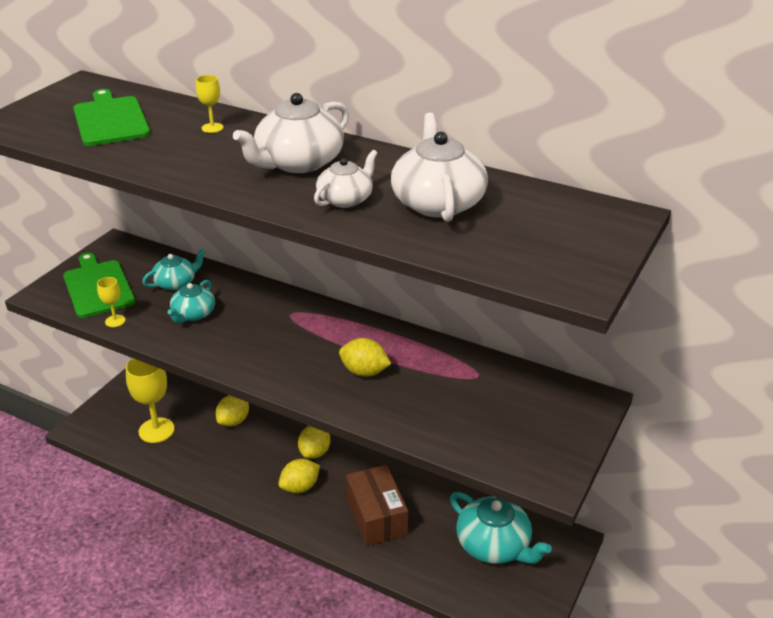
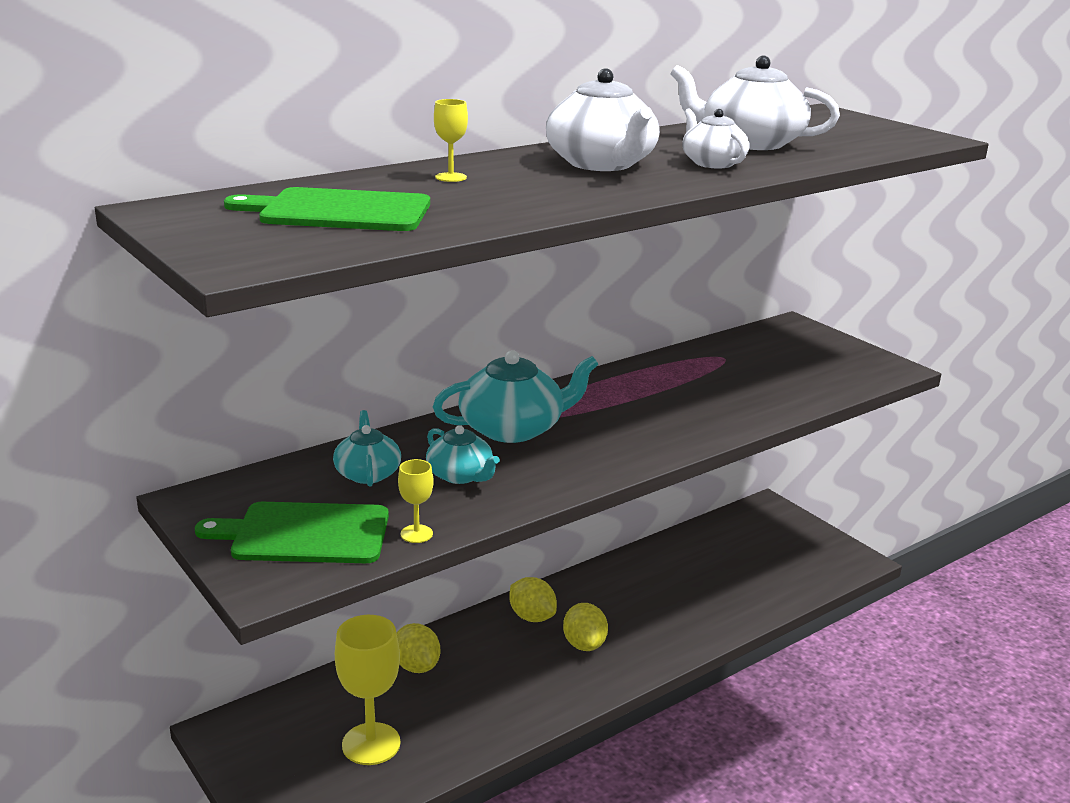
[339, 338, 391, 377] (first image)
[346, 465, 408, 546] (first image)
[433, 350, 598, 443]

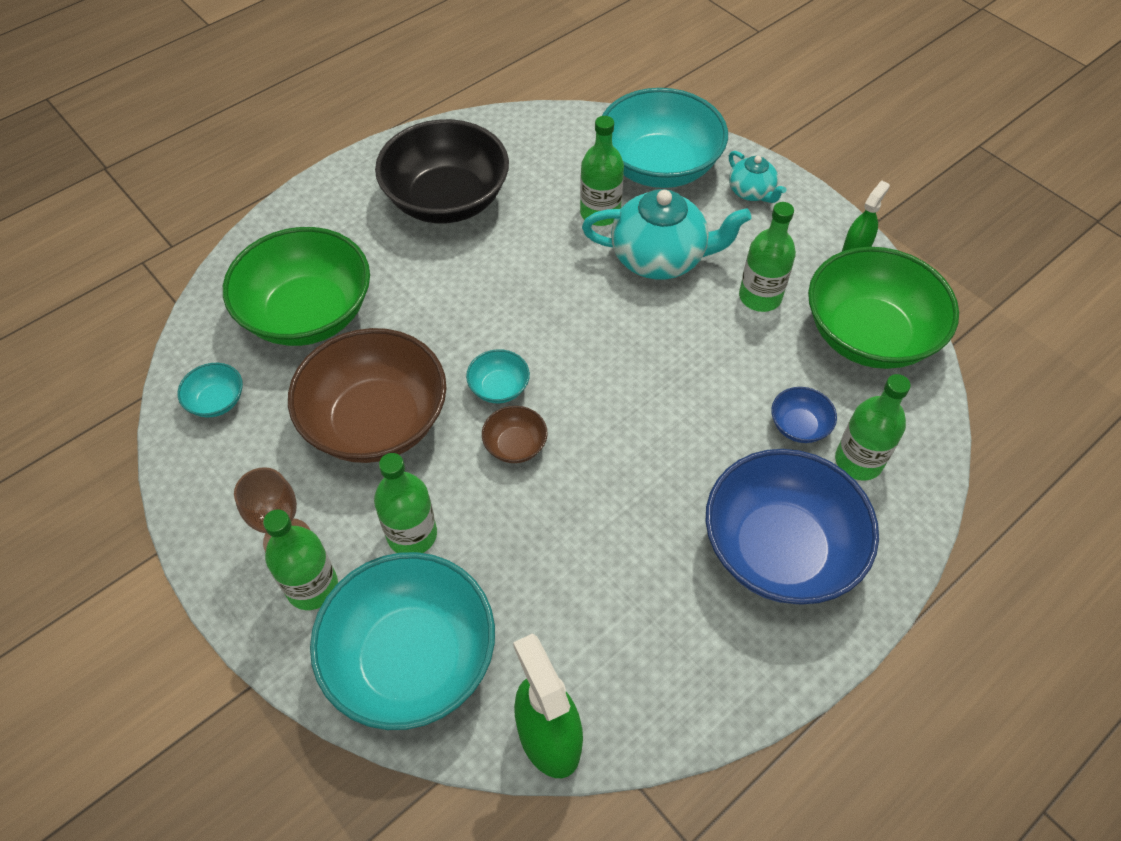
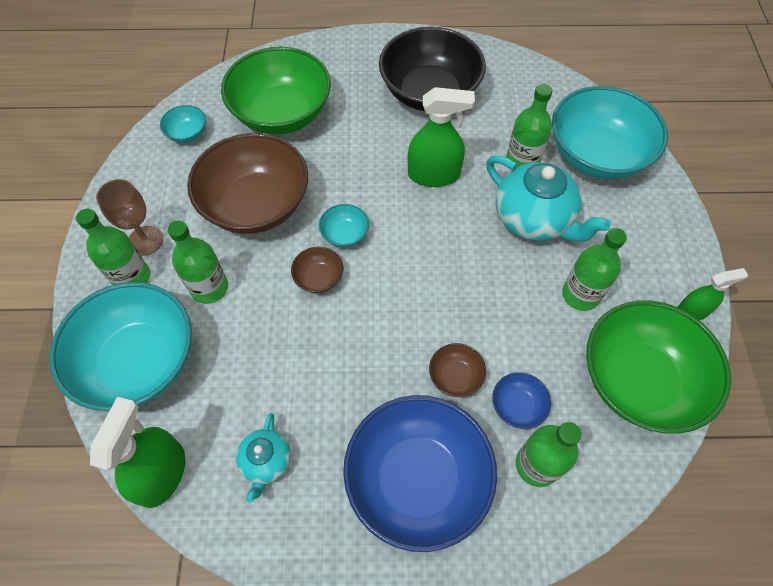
[407, 87, 475, 187]
[429, 343, 486, 397]
[236, 413, 291, 503]

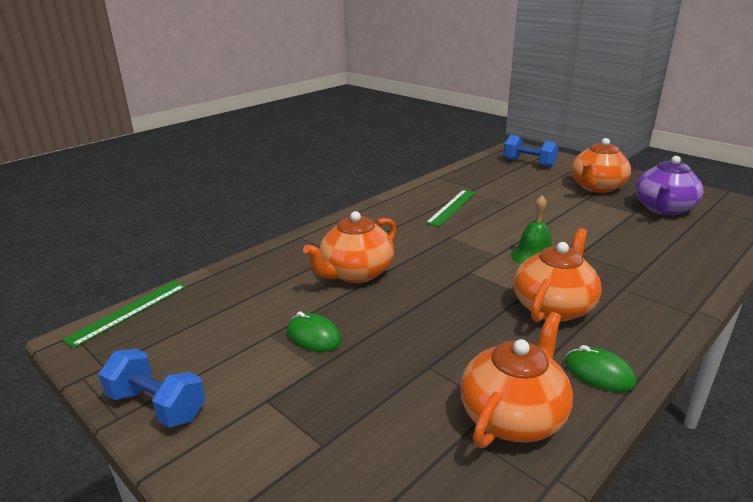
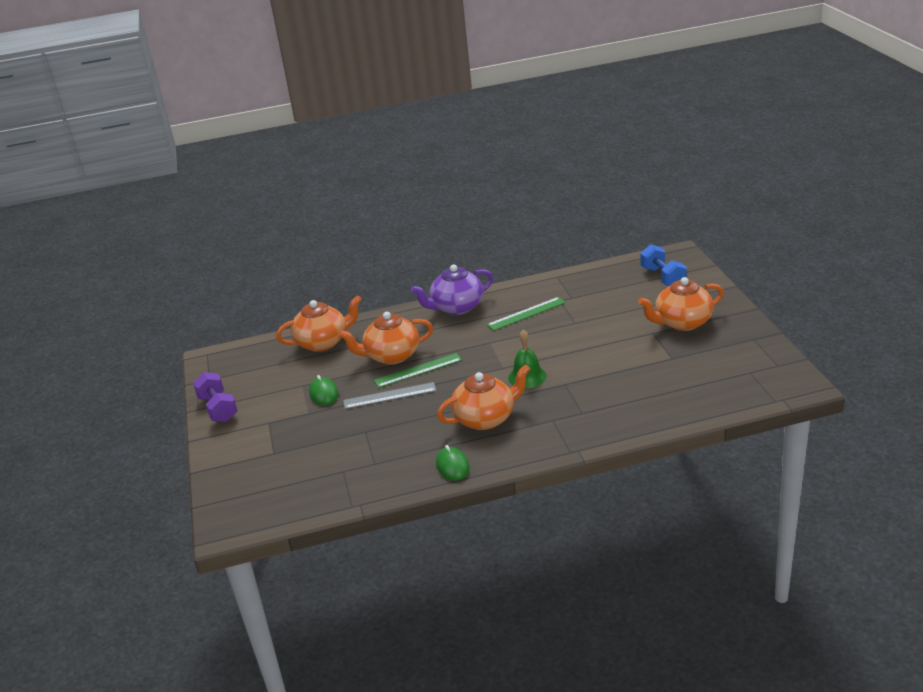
[343, 382, 436, 409]
[374, 353, 462, 388]
[276, 295, 362, 352]
[411, 264, 493, 315]
[193, 372, 237, 422]

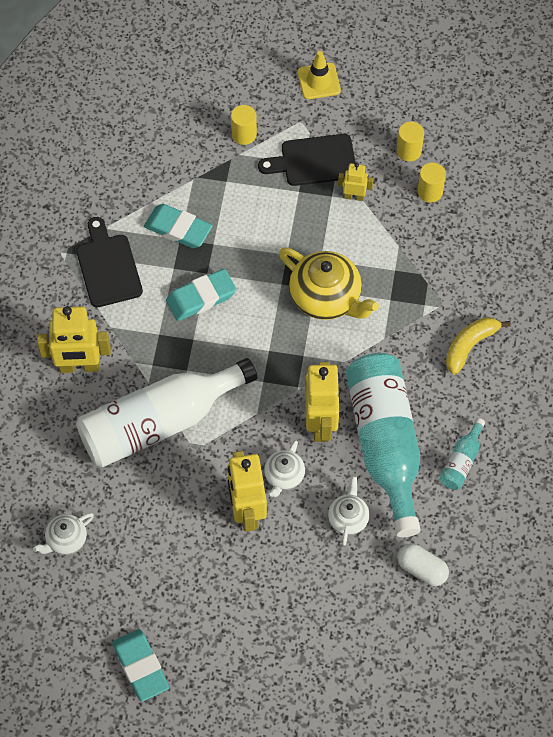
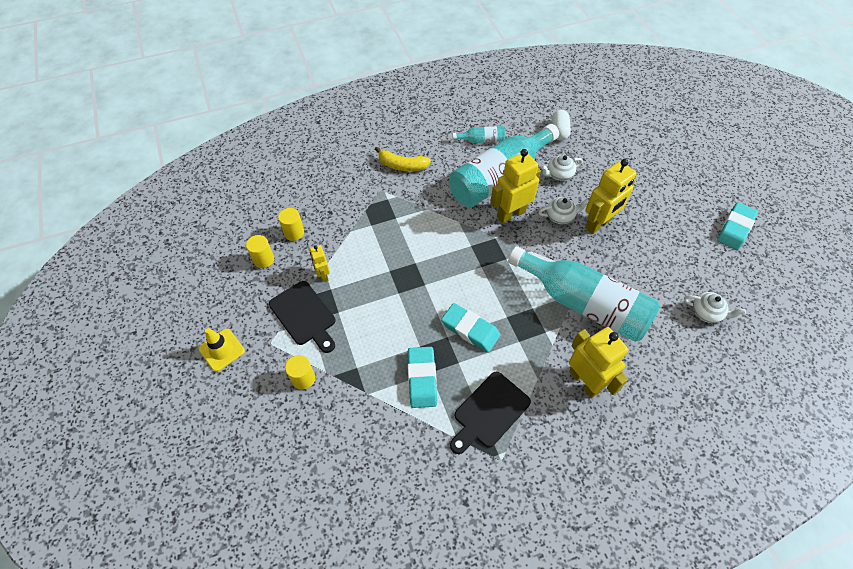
[279, 248, 379, 320] (first image)
[508, 246, 660, 342]

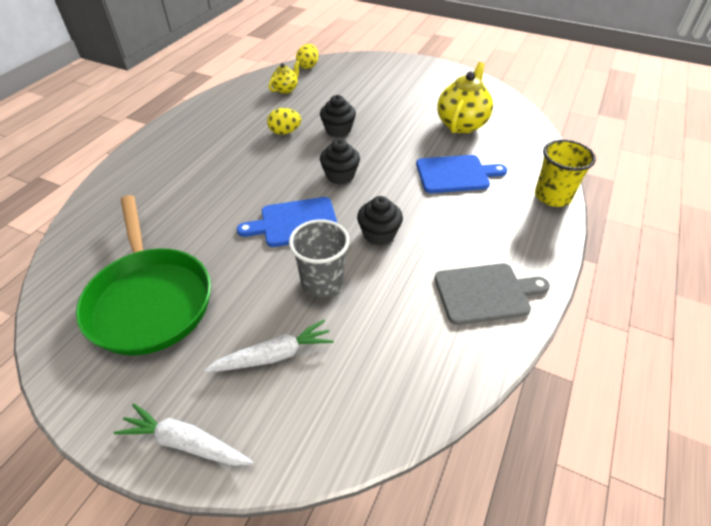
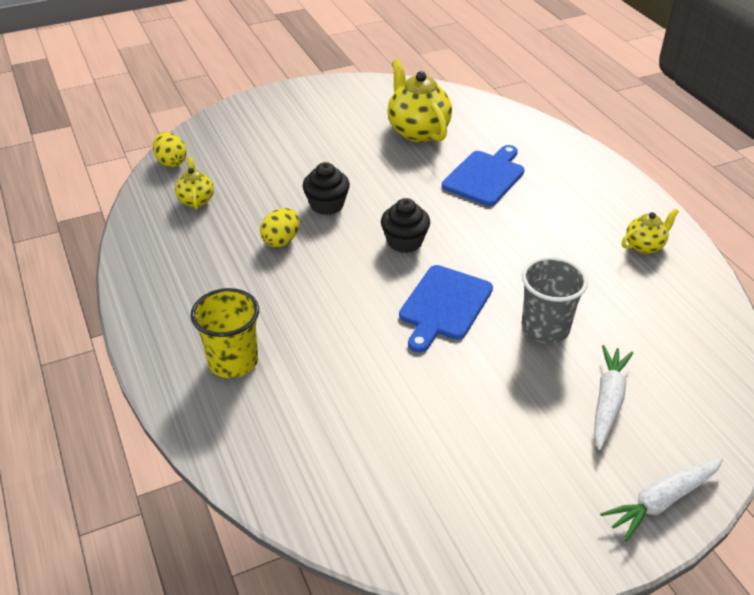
[76, 195, 211, 356] (first image)
[357, 196, 403, 245] (first image)
[191, 288, 259, 378]
[622, 209, 679, 254]

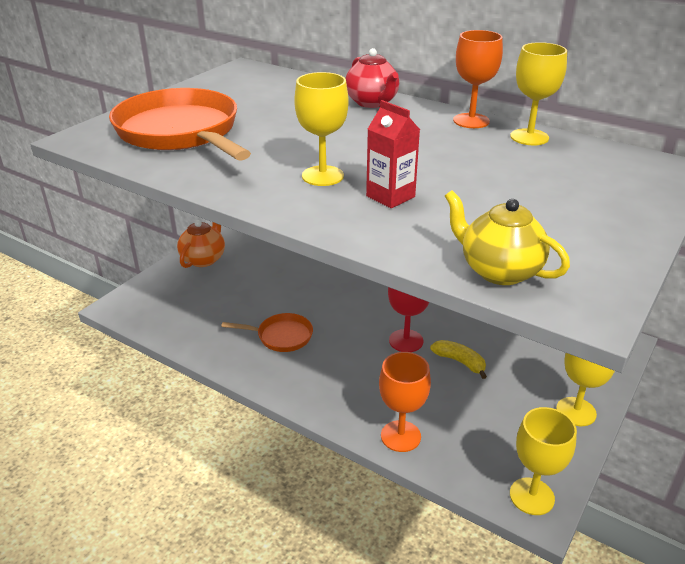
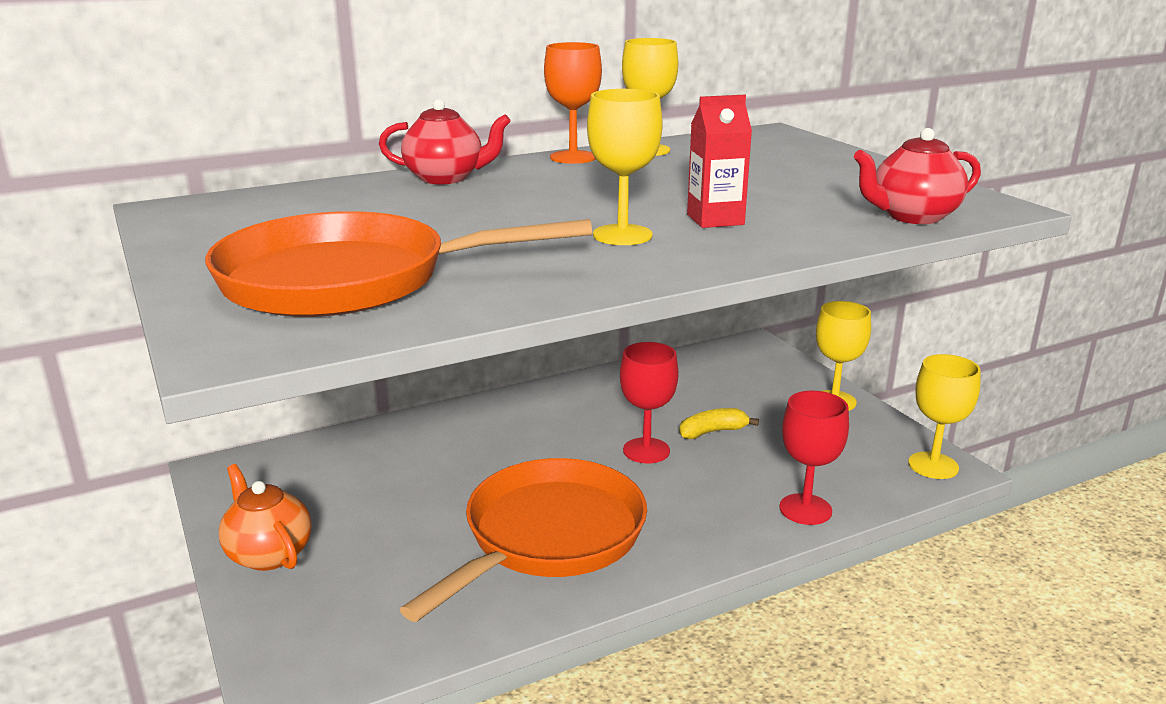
[779, 391, 849, 525]
[854, 128, 981, 224]
[400, 458, 647, 622]

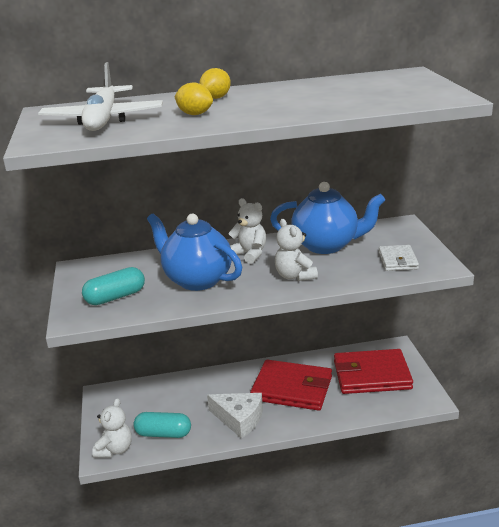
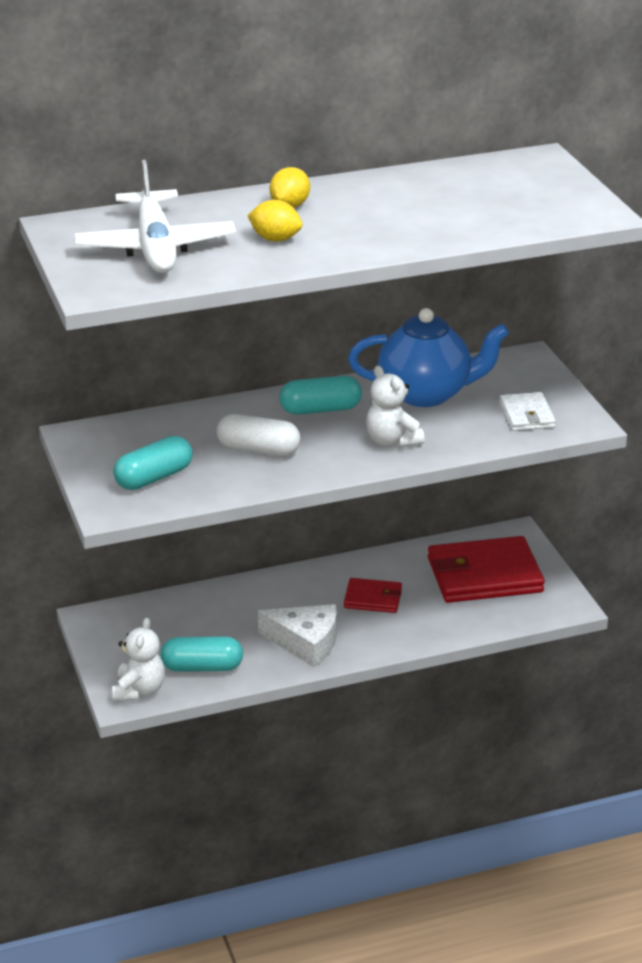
[216, 414, 301, 456]
[280, 375, 362, 415]
[344, 578, 402, 613]

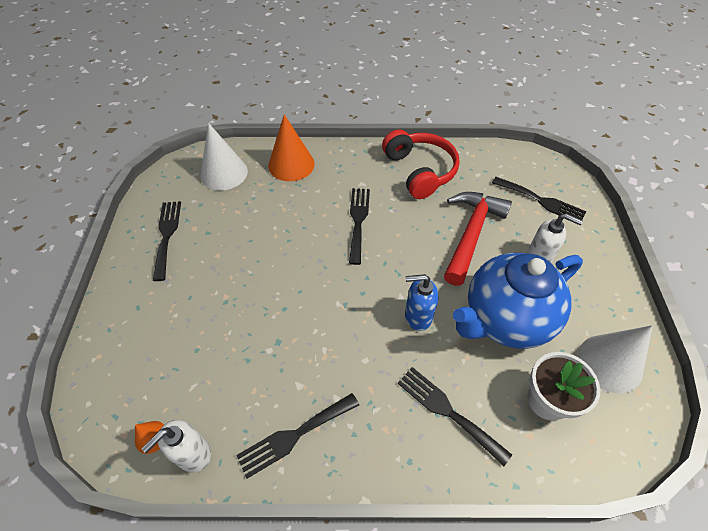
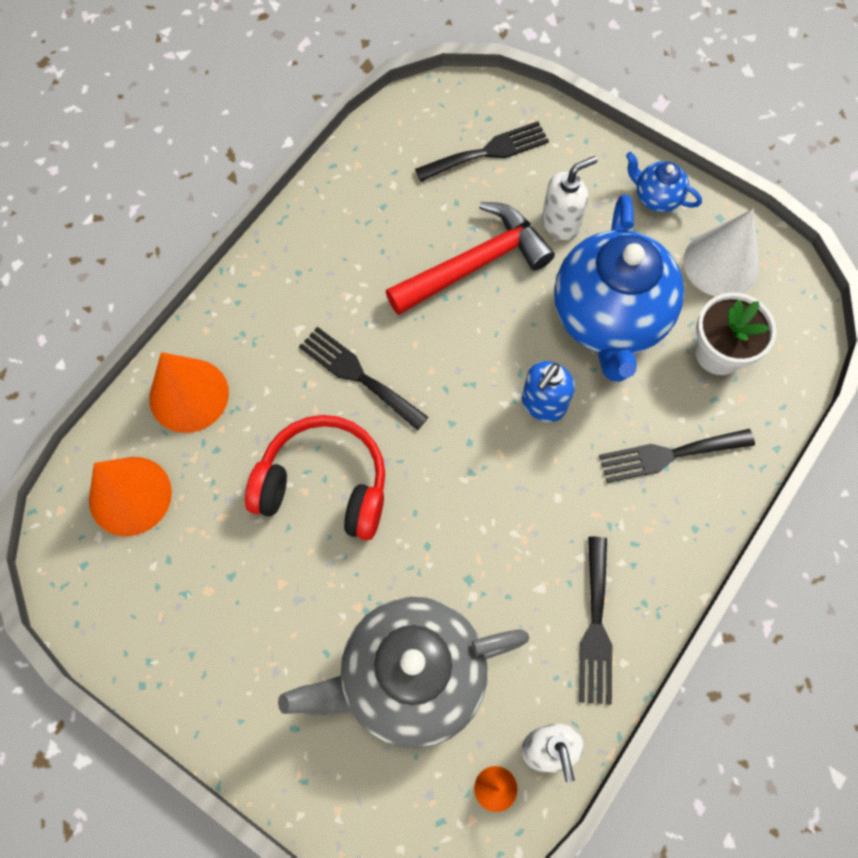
[153, 201, 181, 281] (first image)
[278, 597, 529, 749]
[626, 152, 702, 212]
[245, 415, 385, 540]
[89, 457, 172, 536]
[385, 202, 555, 315]

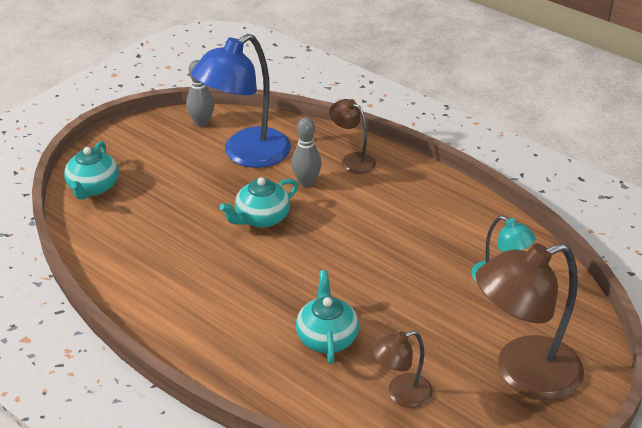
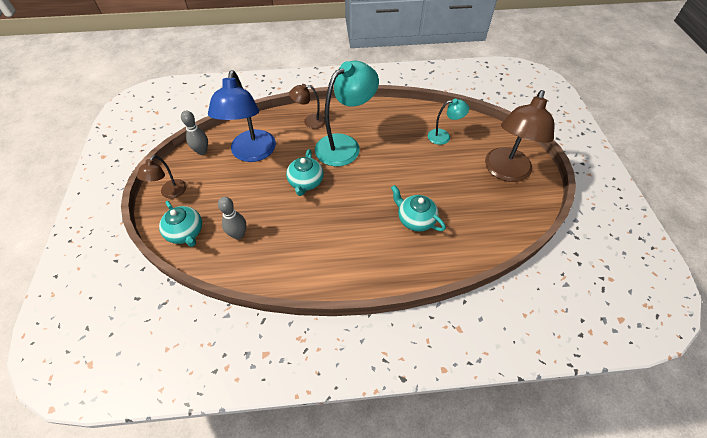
[315, 61, 379, 167]
[218, 197, 246, 240]
[137, 155, 186, 199]

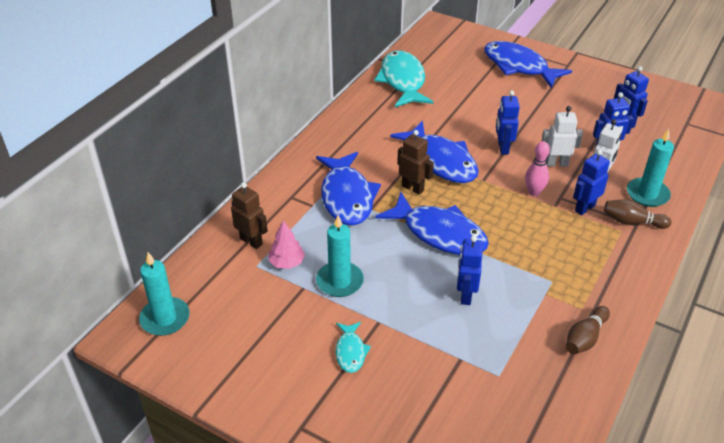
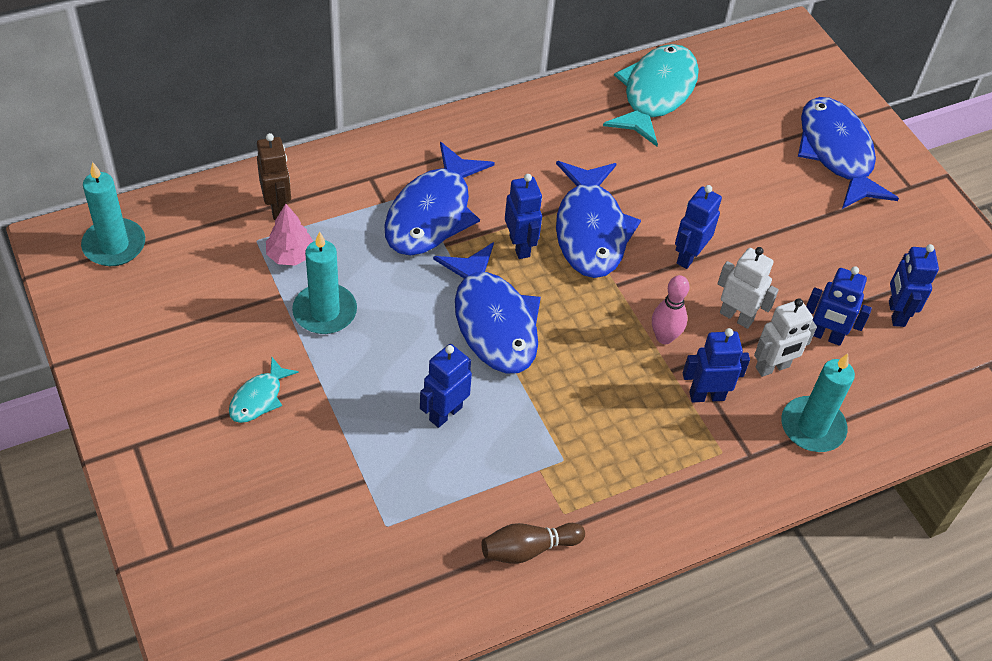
[604, 199, 671, 229] (first image)
[505, 174, 542, 259]

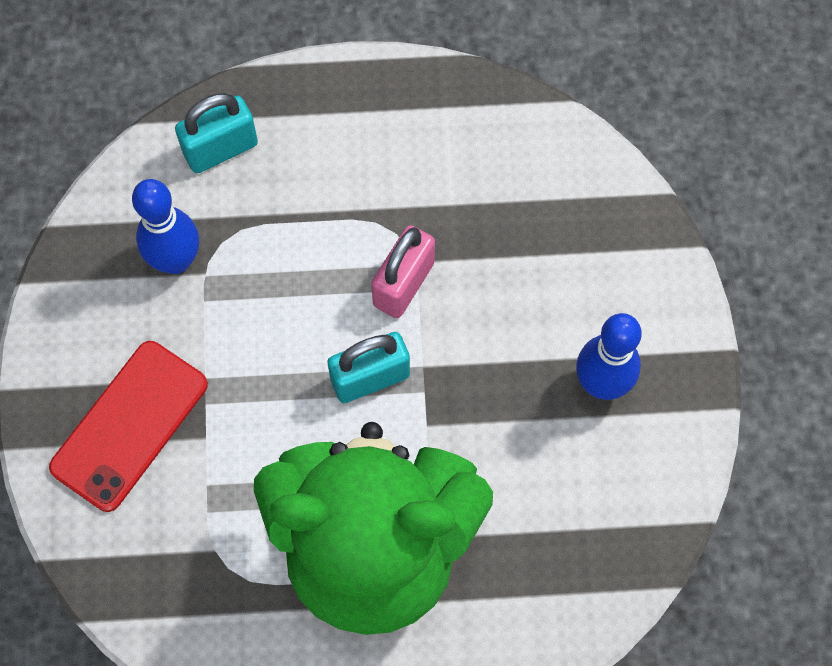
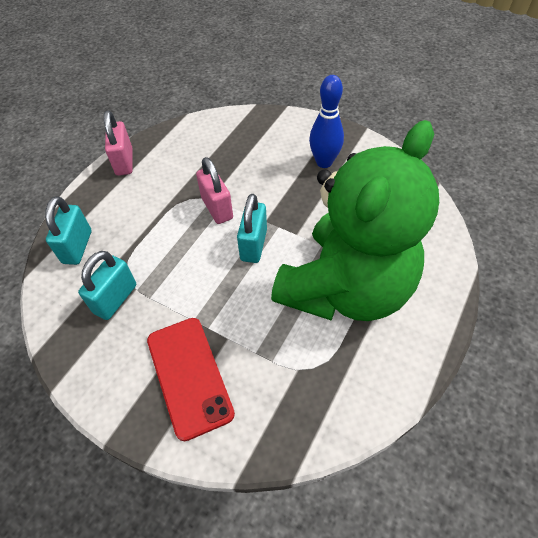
[104, 111, 133, 176]
[78, 251, 136, 320]

